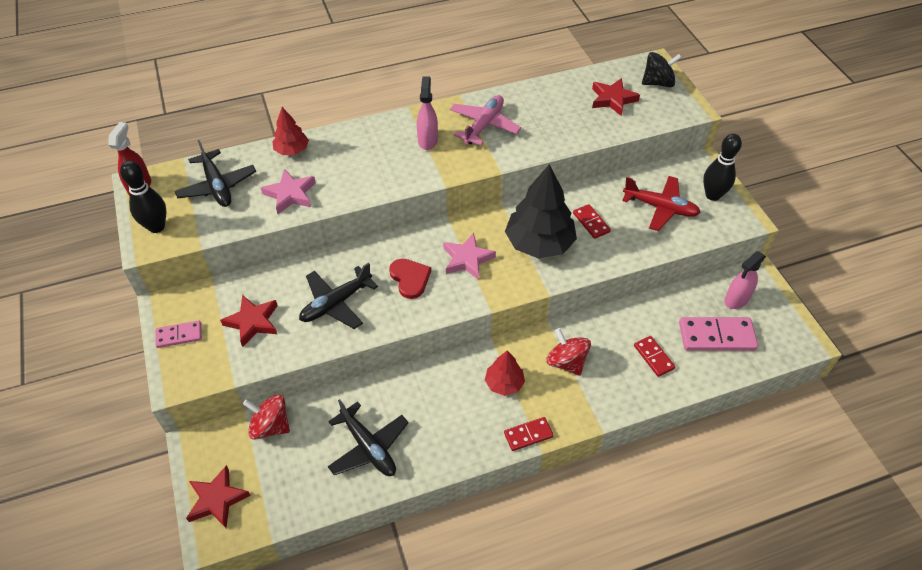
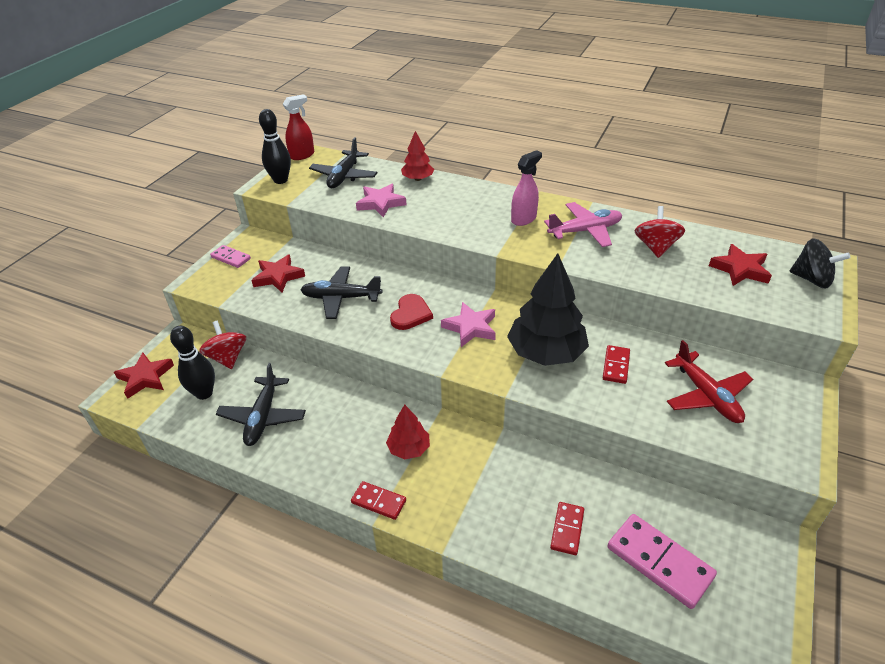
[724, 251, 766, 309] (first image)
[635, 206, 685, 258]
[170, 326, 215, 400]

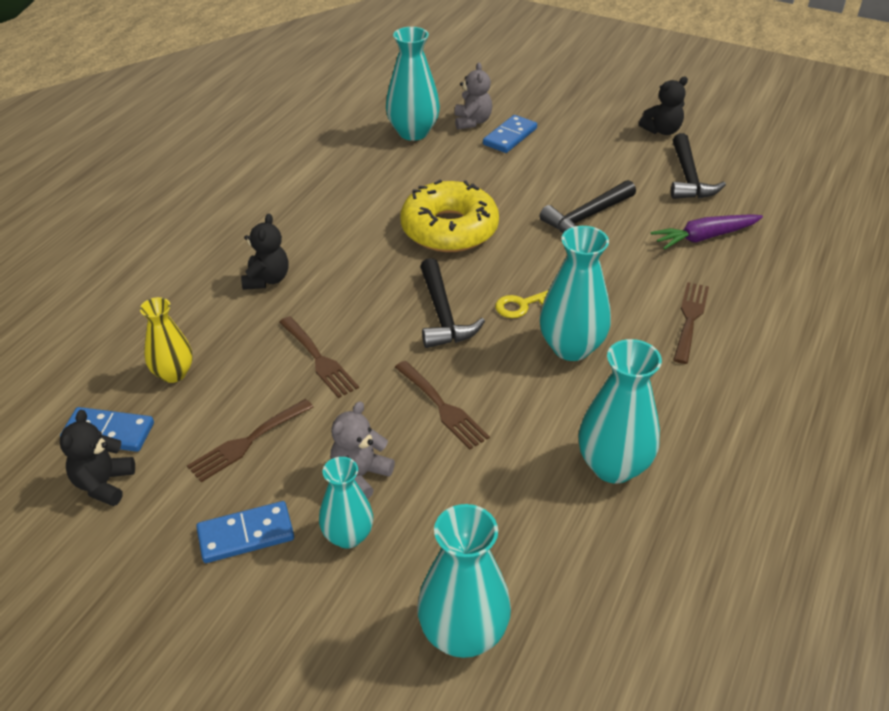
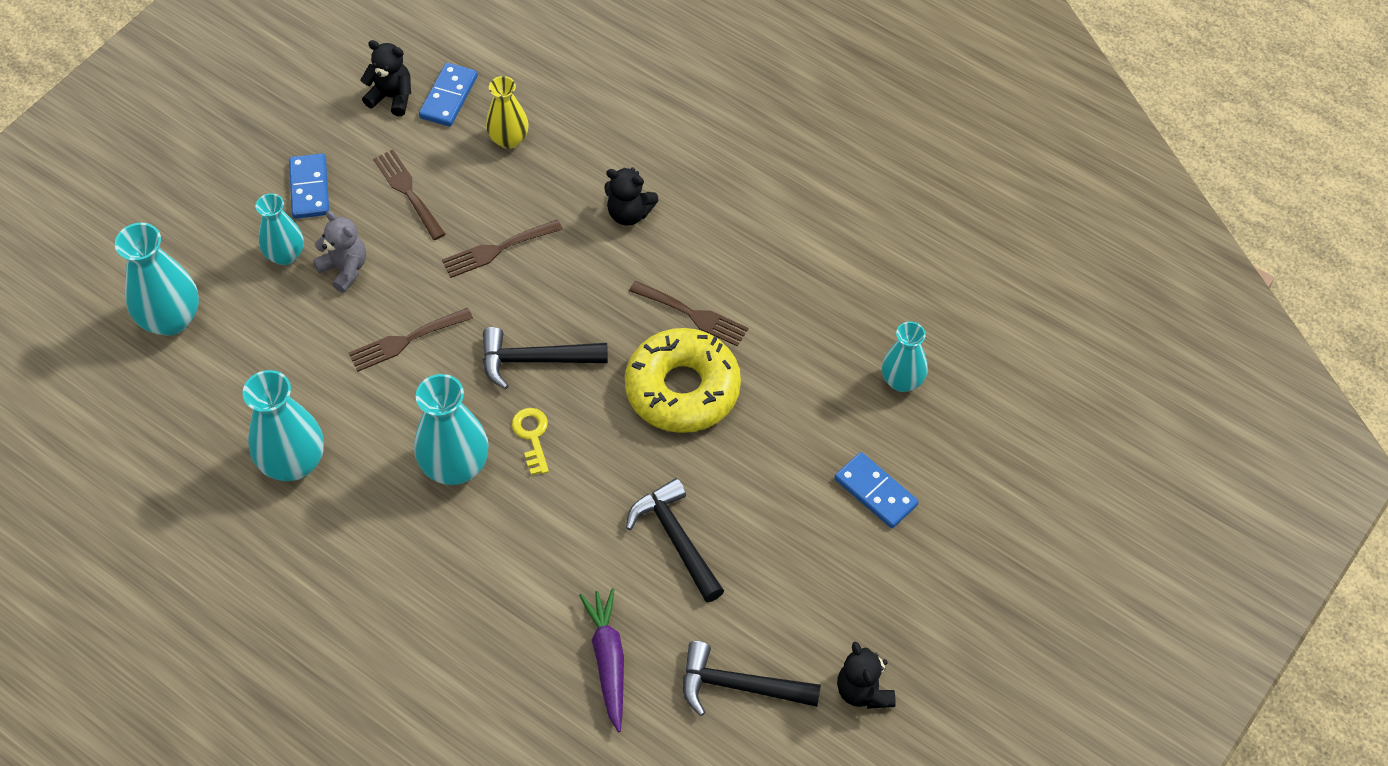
[455, 62, 492, 130] (first image)
[629, 281, 748, 346]
[882, 322, 928, 392]

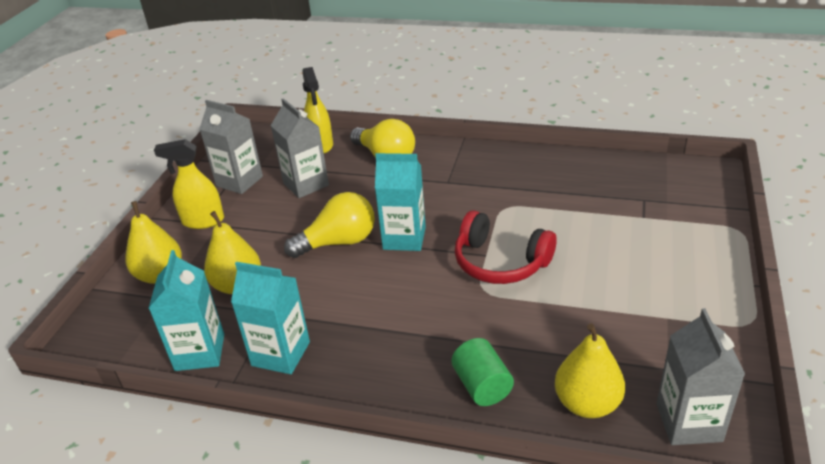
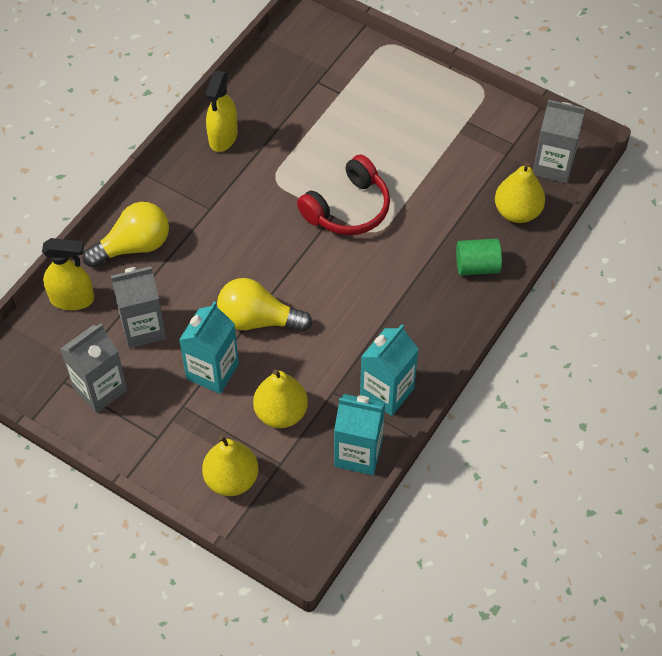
[205, 71, 238, 152]
[179, 302, 239, 394]
[217, 278, 312, 332]

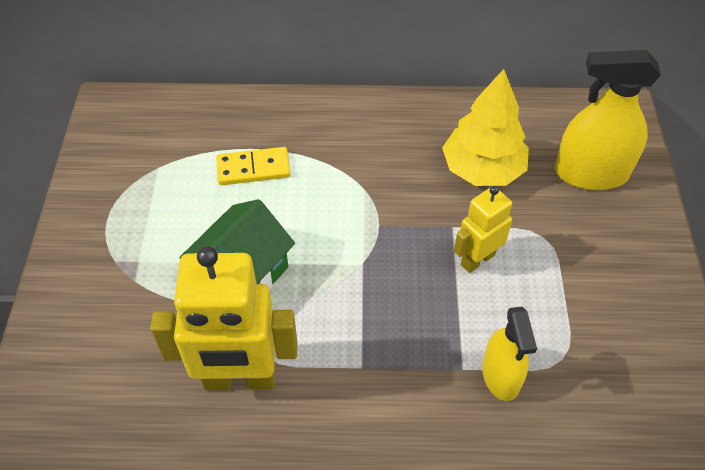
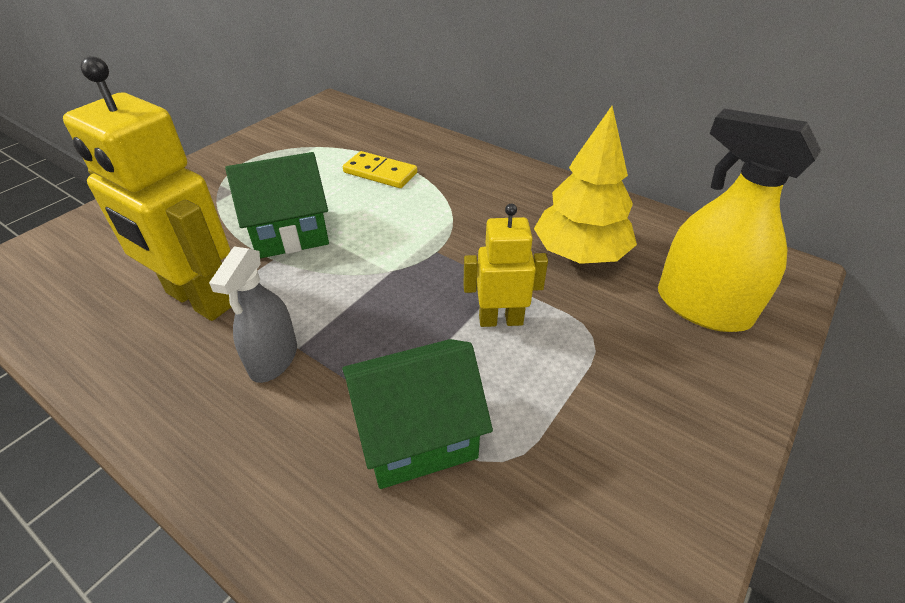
[209, 246, 297, 383]
[342, 339, 493, 489]

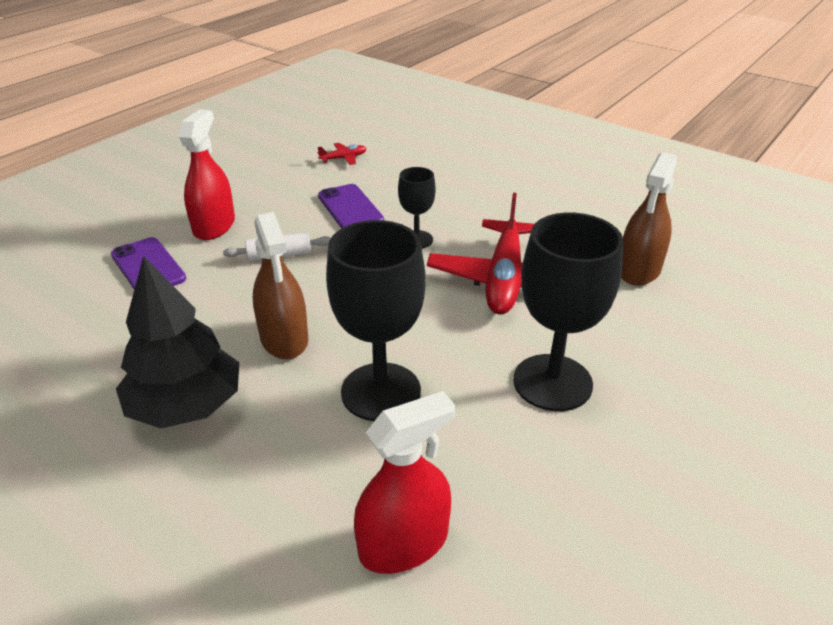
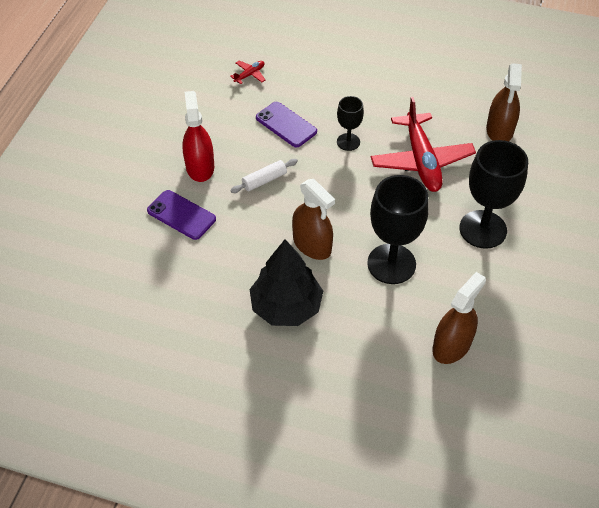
[432, 272, 486, 364]

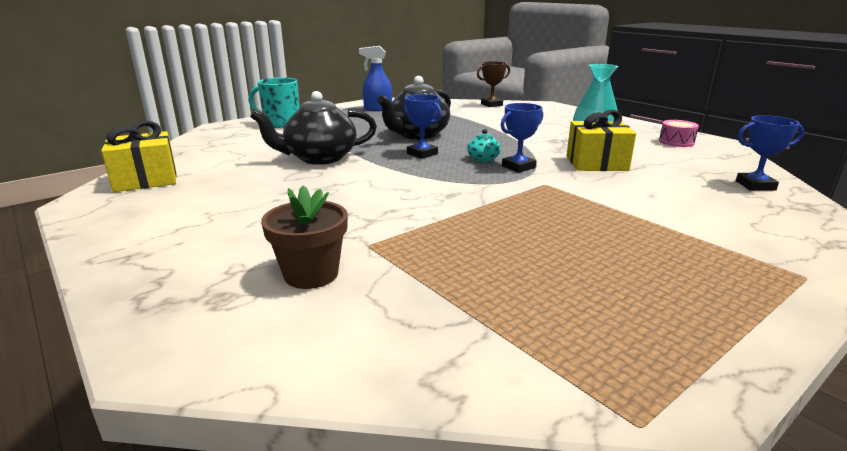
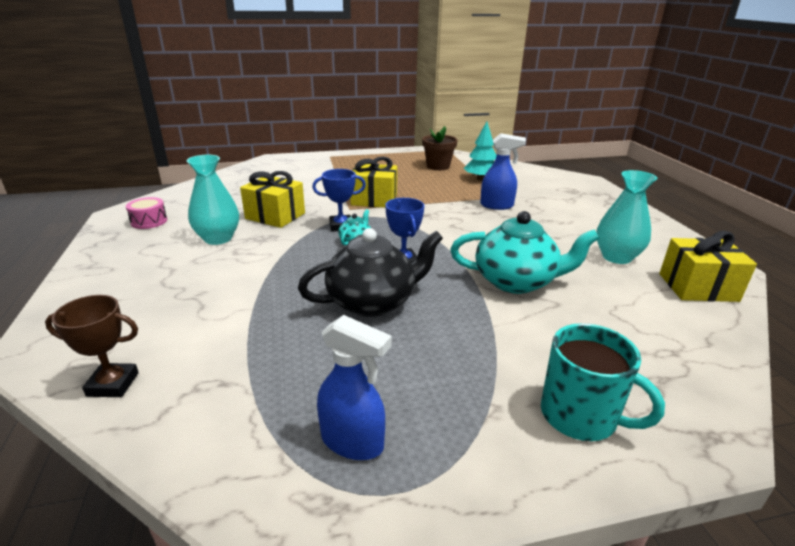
[736, 115, 804, 191] (first image)
[350, 156, 397, 208]
[464, 122, 497, 181]
[480, 133, 526, 210]
[596, 170, 657, 264]
[422, 126, 458, 170]
[450, 211, 600, 294]

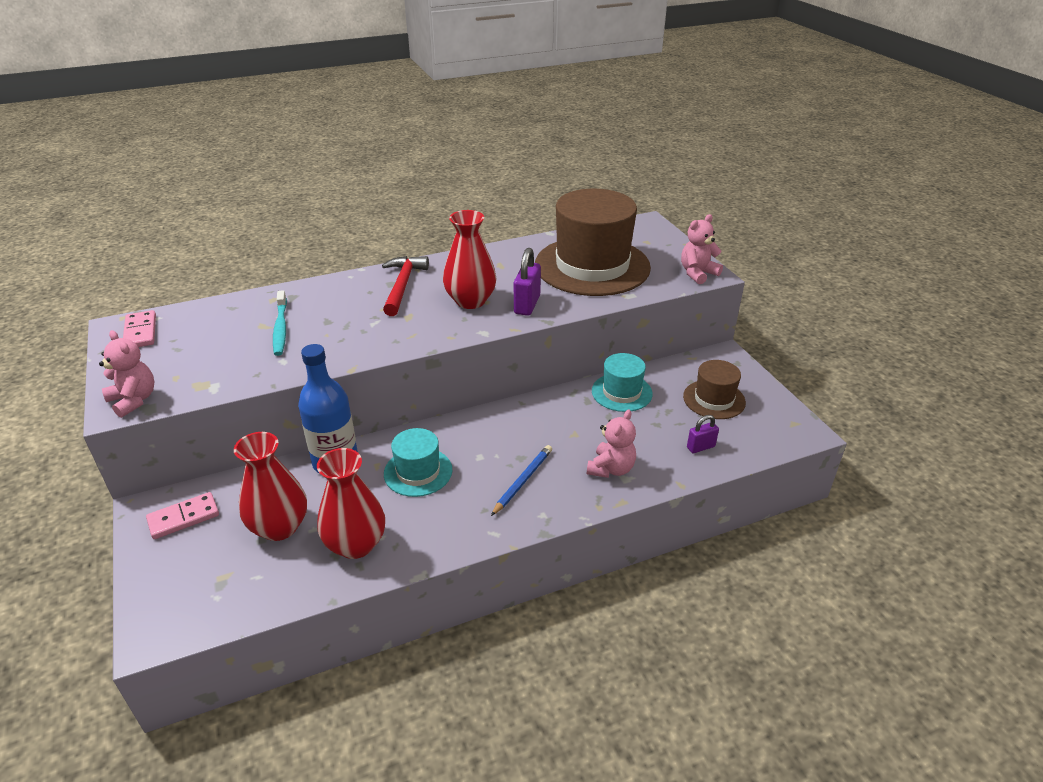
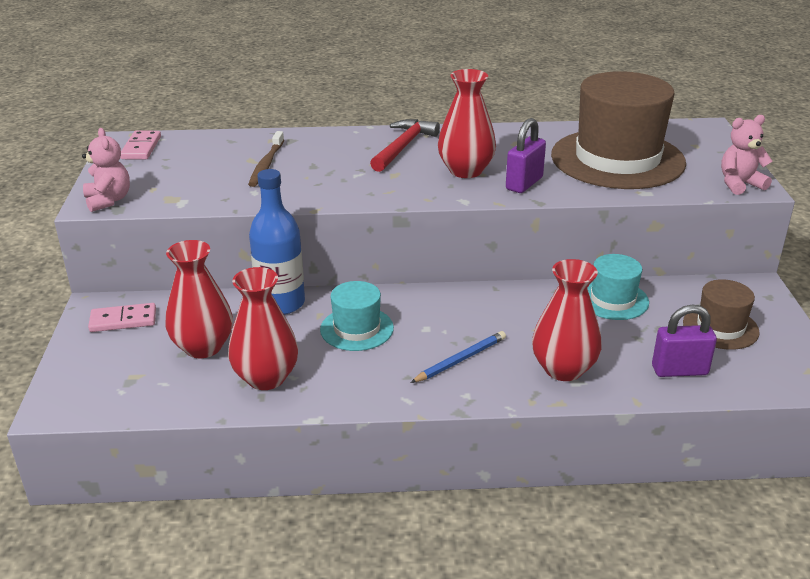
[532, 259, 602, 381]
[248, 131, 284, 187]
[652, 305, 717, 377]

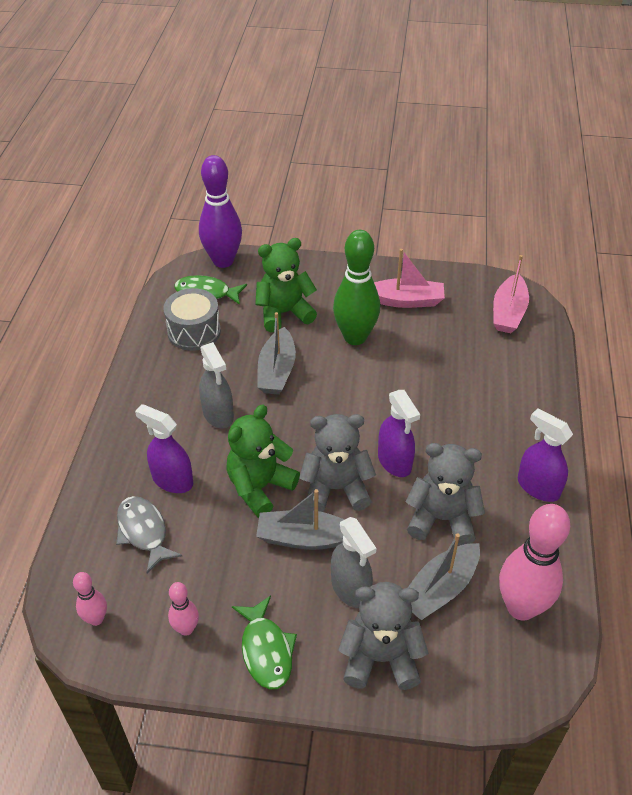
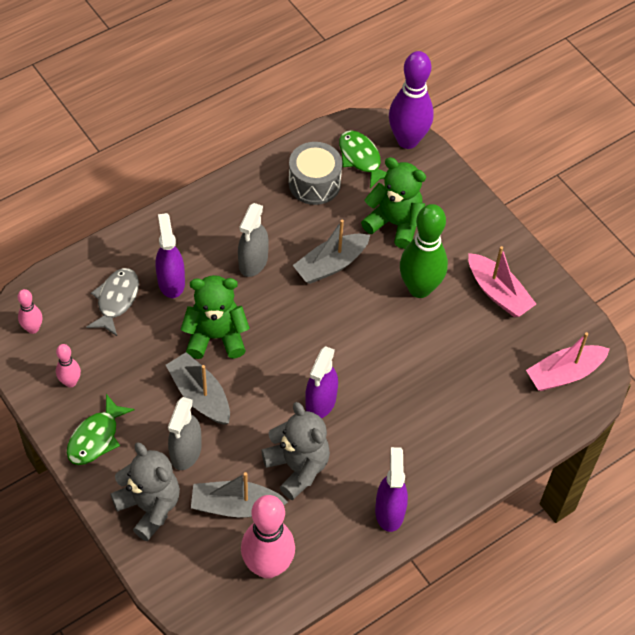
[299, 414, 376, 512] (first image)

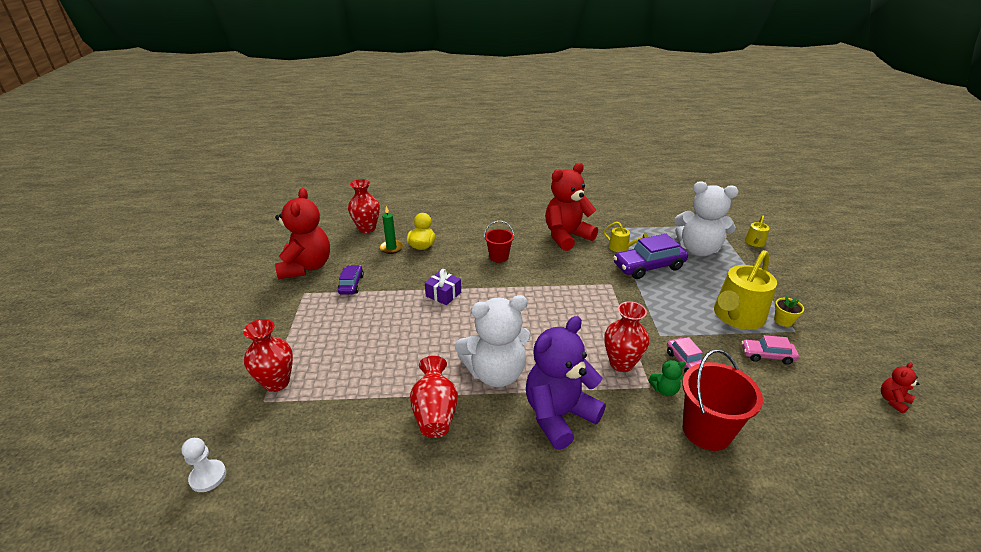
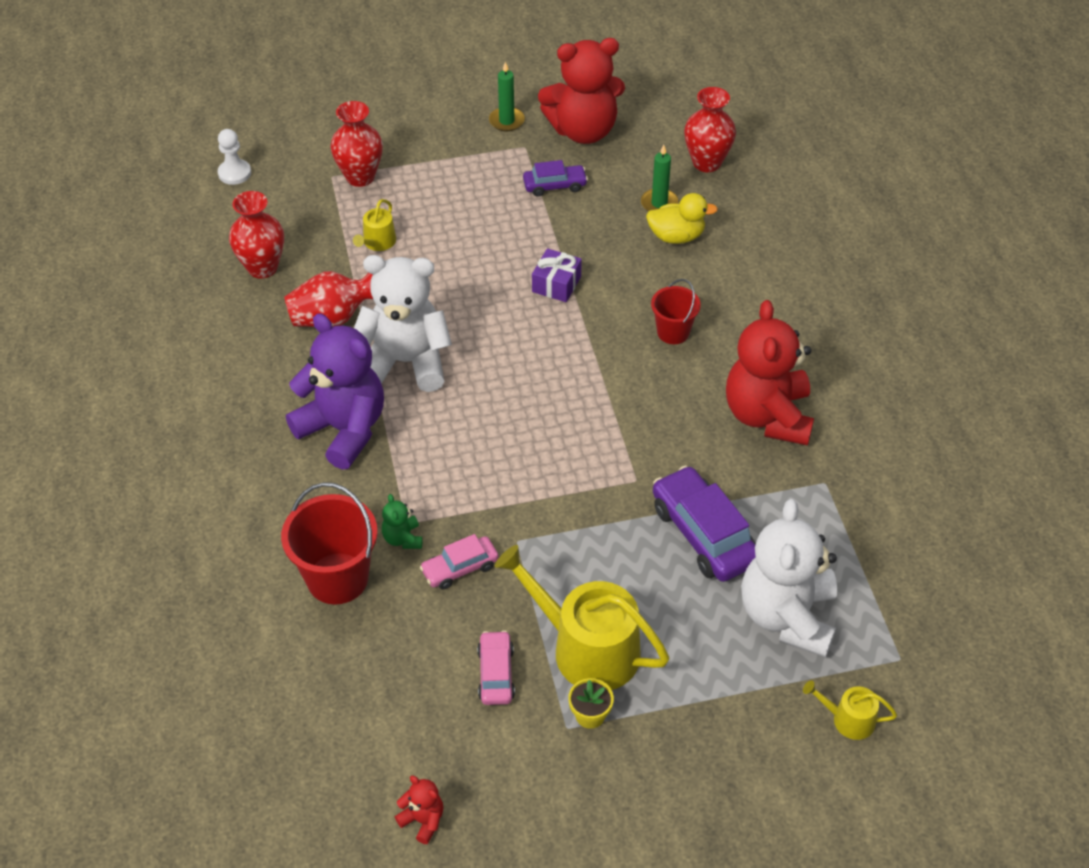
[489, 62, 525, 131]
[353, 199, 396, 251]
[229, 191, 284, 279]
[354, 255, 452, 392]
[726, 300, 814, 446]

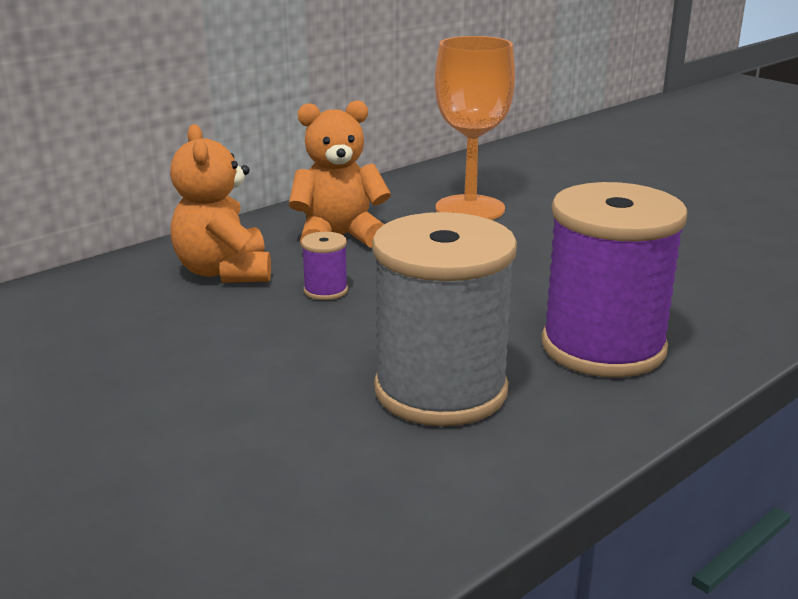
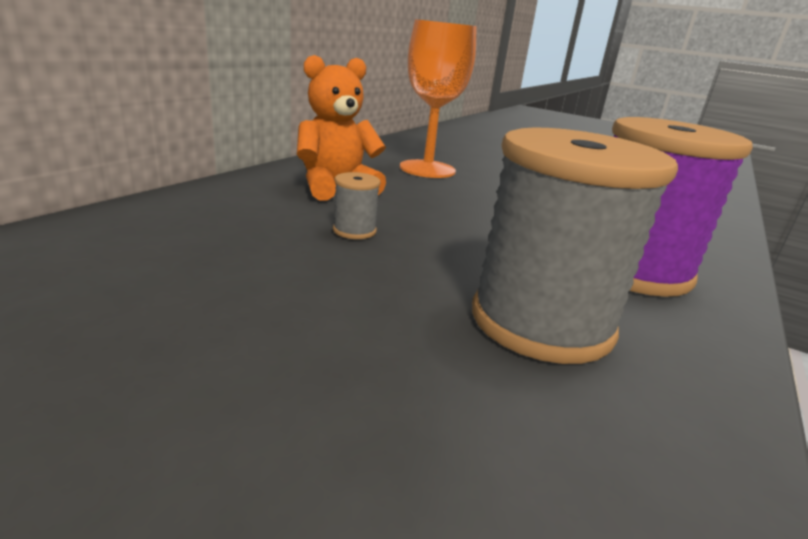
[170, 124, 271, 283] (first image)
[333, 172, 381, 239]

